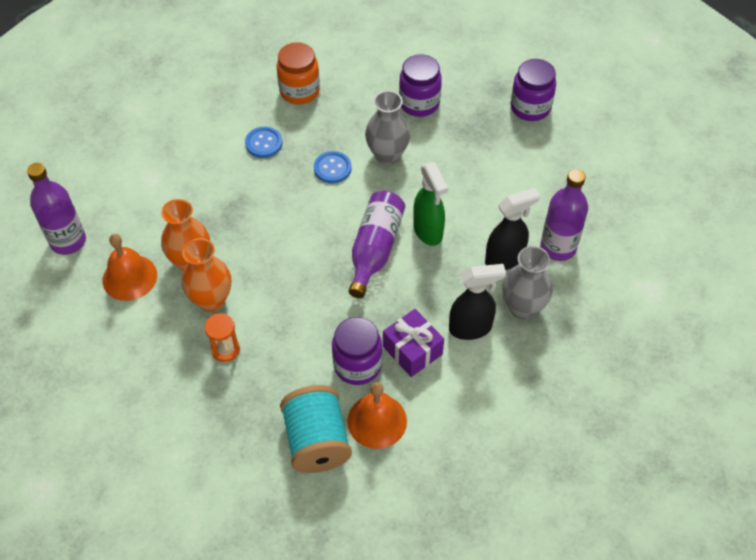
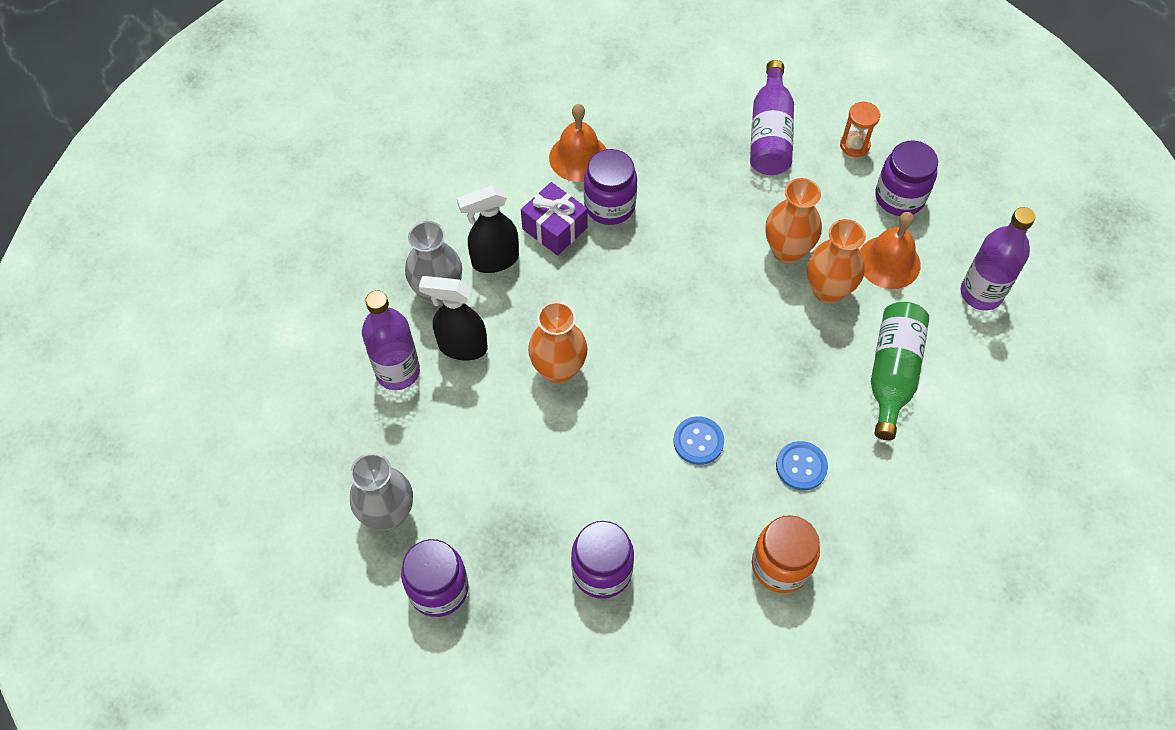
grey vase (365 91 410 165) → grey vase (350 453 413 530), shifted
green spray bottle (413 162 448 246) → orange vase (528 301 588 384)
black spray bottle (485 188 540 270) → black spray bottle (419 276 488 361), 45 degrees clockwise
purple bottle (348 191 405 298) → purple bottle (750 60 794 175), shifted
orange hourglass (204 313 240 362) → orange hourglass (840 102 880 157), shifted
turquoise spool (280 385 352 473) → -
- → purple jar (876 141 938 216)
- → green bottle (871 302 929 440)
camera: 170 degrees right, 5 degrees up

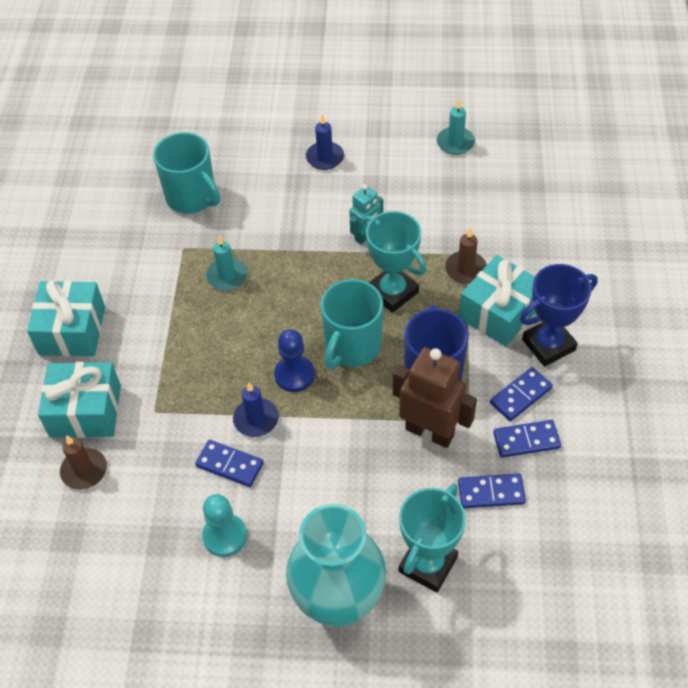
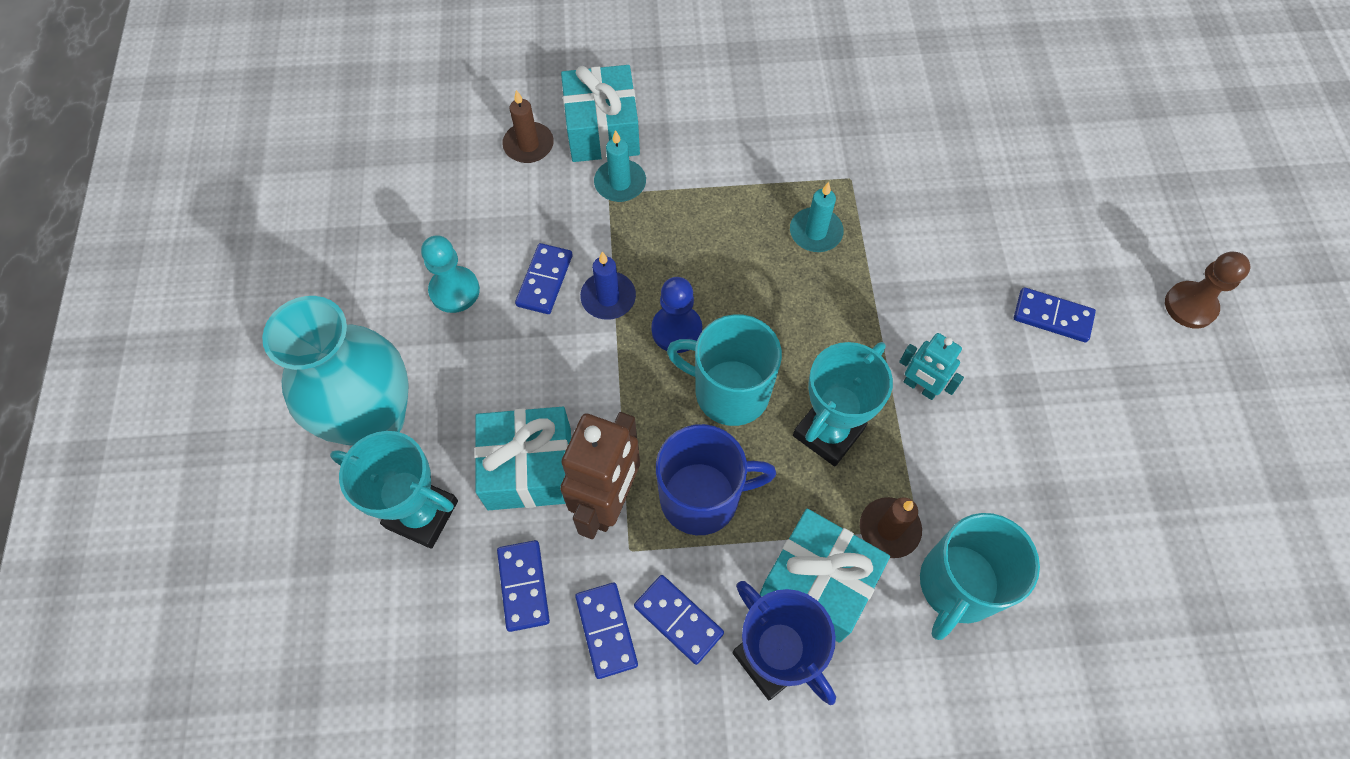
turquoise candle (437 99 475 155) → turquoise candle (594 130 646 202), shifted
blue candle (306 114 344 170) → blue domino (1014 287 1096 342)
turquoise mug (153 132 220 214) → turquoise mug (920 513 1040 640), shifted
turquoise gift (27 280 105 356) → turquoise gift (474 407 571 510), shifted
- → brown pawn (1165 252 1250 329)
camera: 80 degrees right, 10 degrees up

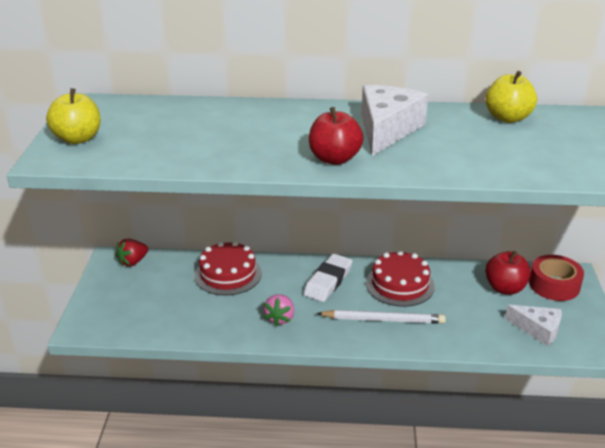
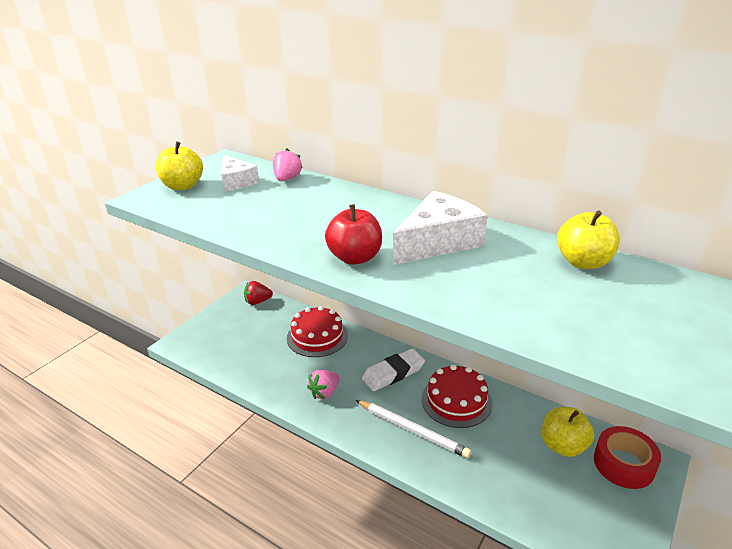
red apple (485 251 531 295) → yellow apple (542 407 594 457)
white cheese (505 305 562 346) → white cheese (221 155 259 191), shifted
- → pink strawberry (273 148 303 181)
camera: 30 degrees right, 0 degrees up

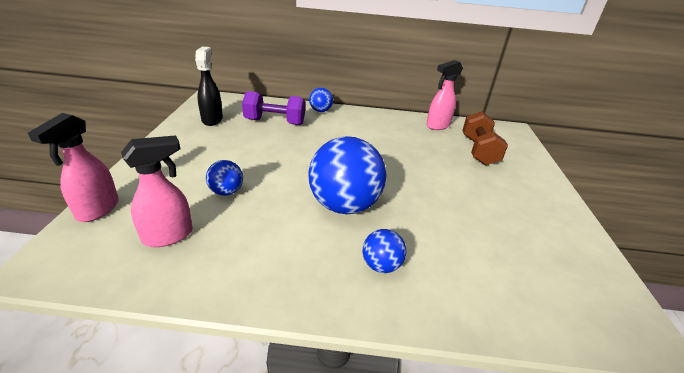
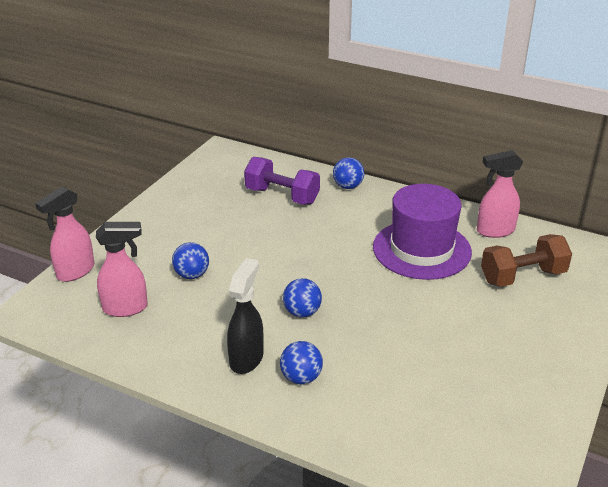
black spray bottle (195 47 223 126) → black spray bottle (227 258 264 374), shifted
brown dumbbell (462 111 508 166) → brown dumbbell (481 234 572 287), 45 degrees clockwise
blue ball (309 136 386 214) → blue ball (283 278 322 317), x0.48
- → purple hat (373 184 472 280)
camera: 25 degrees right, 0 degrees up

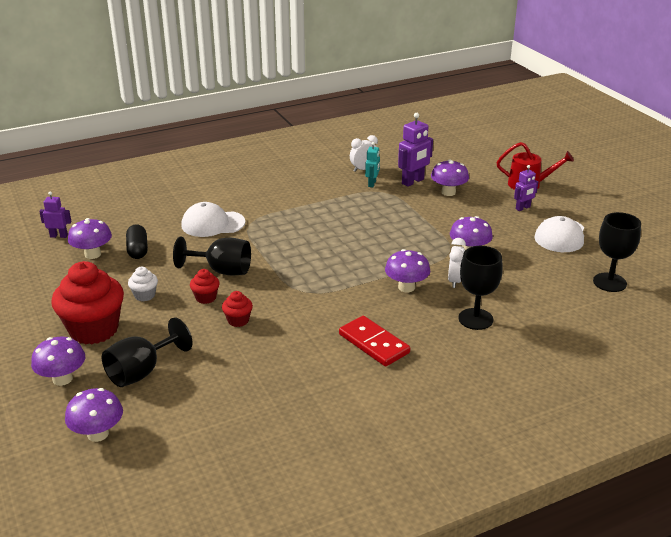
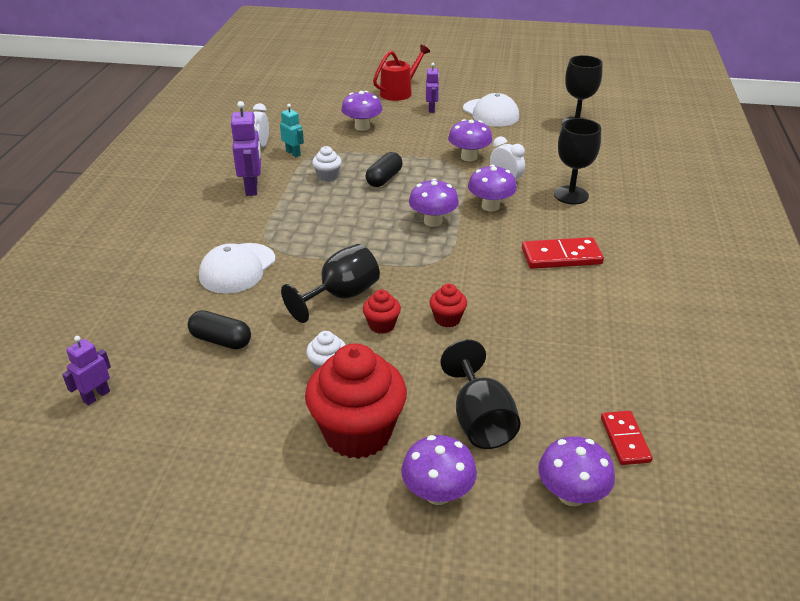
purple robot (398 113 433 187) → purple robot (231 101 261 196), shifted
purple mushroom (68 218 112 259) → purple mushroom (409 179 459 227), shifted
- → white cupcake (312 146 342 182)
- → black capsule (366 152 403 187)
- → red domino (601 411 653 465)
camera: 55 degrees left, 5 degrees up

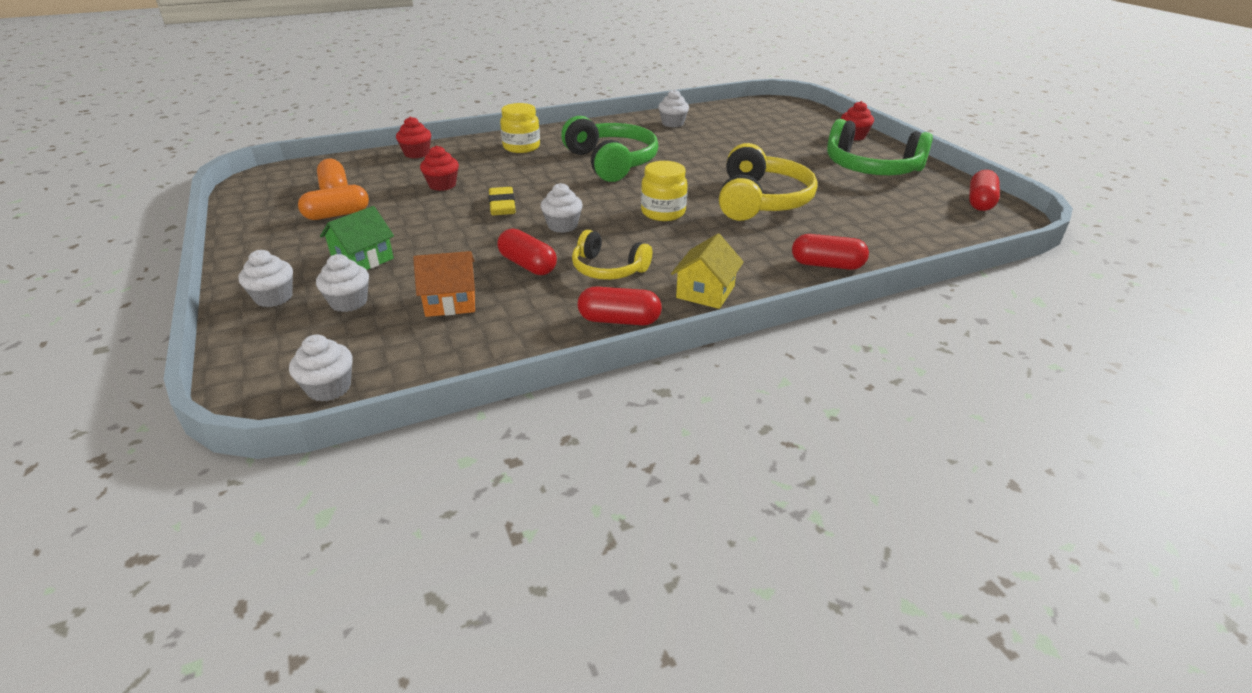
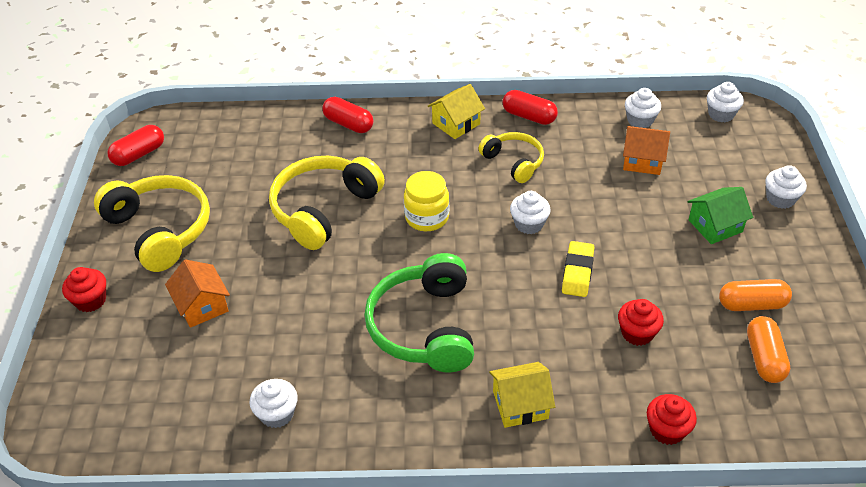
yellow jar (500 103 540 153) → yellow house (489 362 555 428)
green headphones (827 119 933 175) → yellow headphones (94 175 210 272)
red capsule (497 228 557 275) → -
white cupcake (316 254 369 312) → white cupcake (625 88 661 128), shifted
- → orange house (165 259 230 328)
camera: 155 degrees left, 10 degrees up

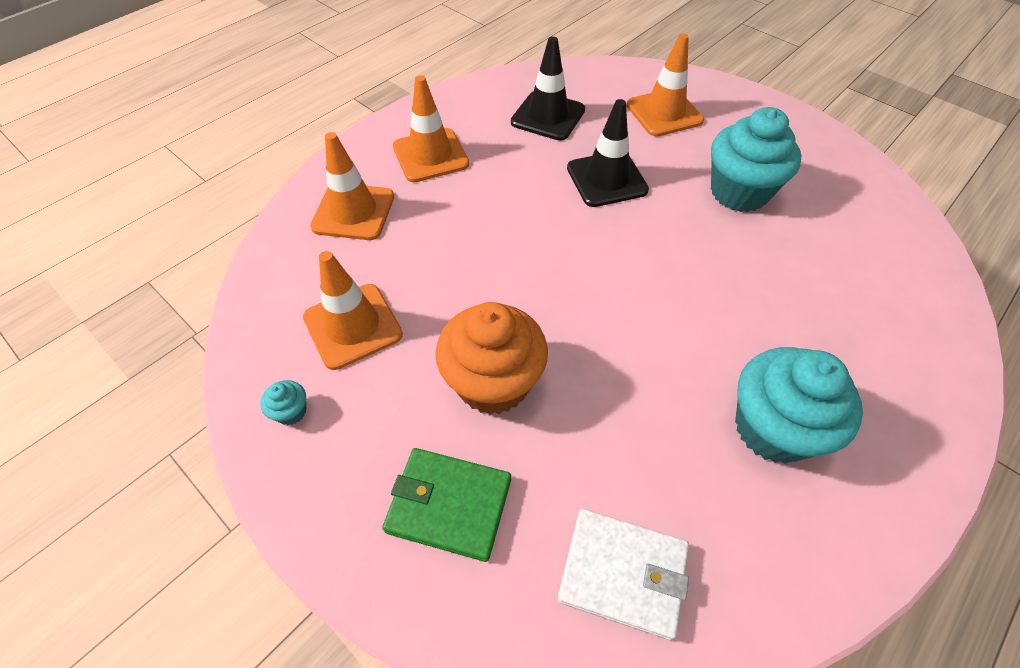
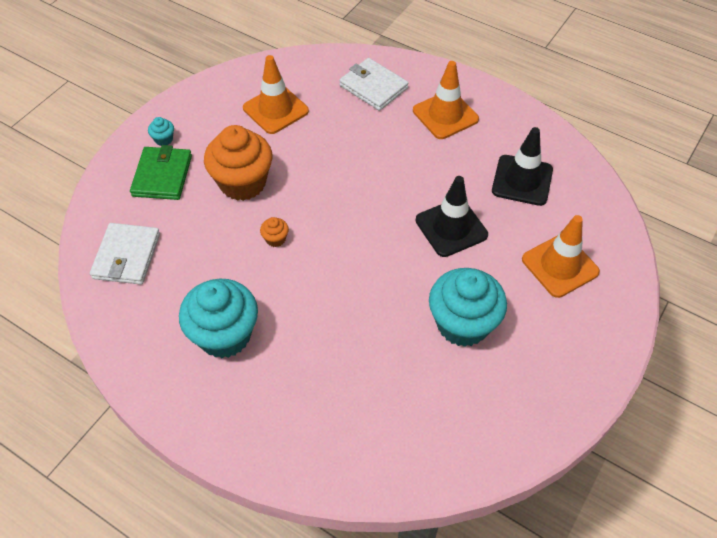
orange traffic cone (310 132 394 240) → white wallet (339 58 409 111)
turquoise cupcake (260 380 306 425) → turquoise cupcake (148 117 174 146), shifted
- → orange cupcake (260 217 289 247)
camera: 80 degrees right, 0 degrees up

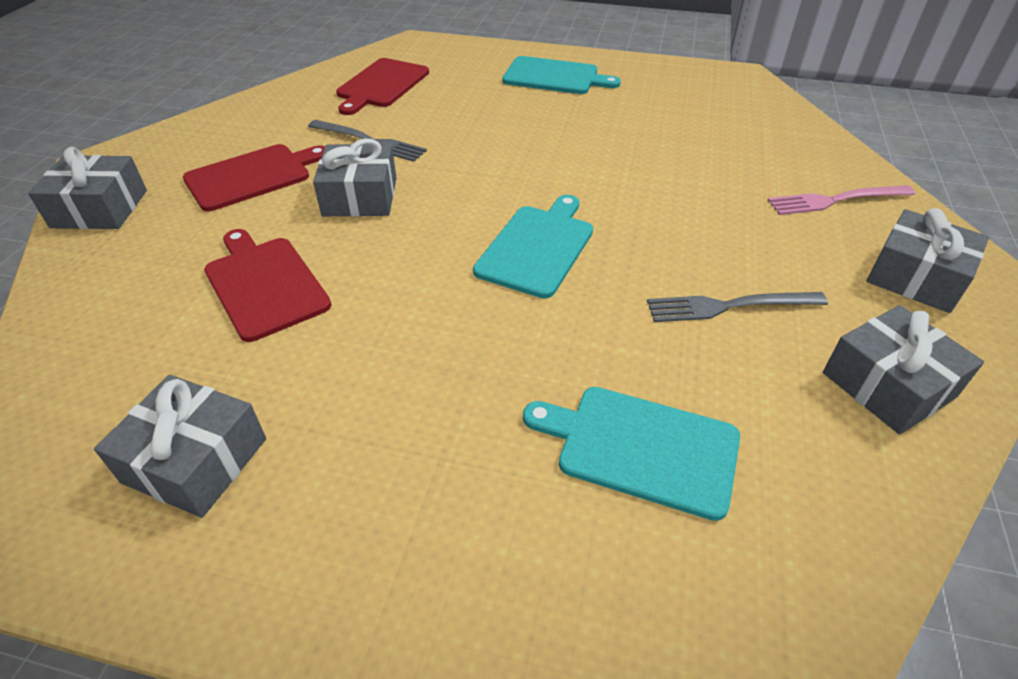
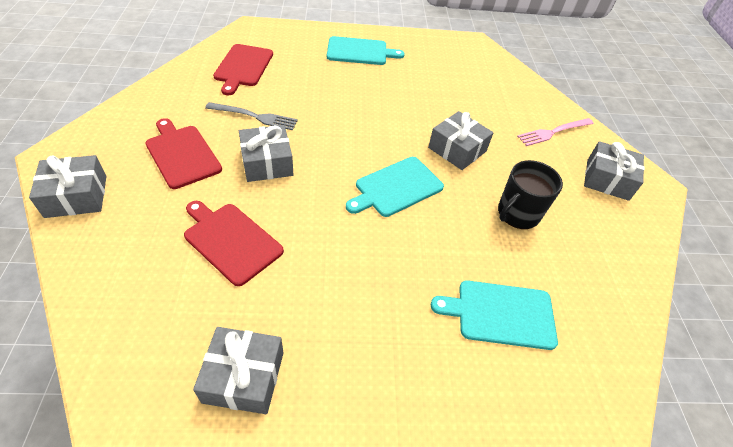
red cutting board (183 144 325 211) → red cutting board (145 118 222 189), 75 degrees counterclockwise
turquoise cutting board (473 195 593 298) → turquoise cutting board (346 157 444 217), 135 degrees counterclockwise
grey fork (647 292 828 322) → black mug (498 160 563 229)
grey gift (823 305 984 434) → grey gift (428 111 494 170), shifted
camera: 20 degrees left, 5 degrees up

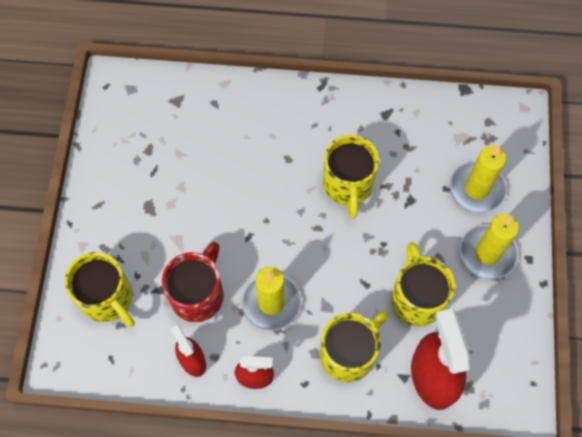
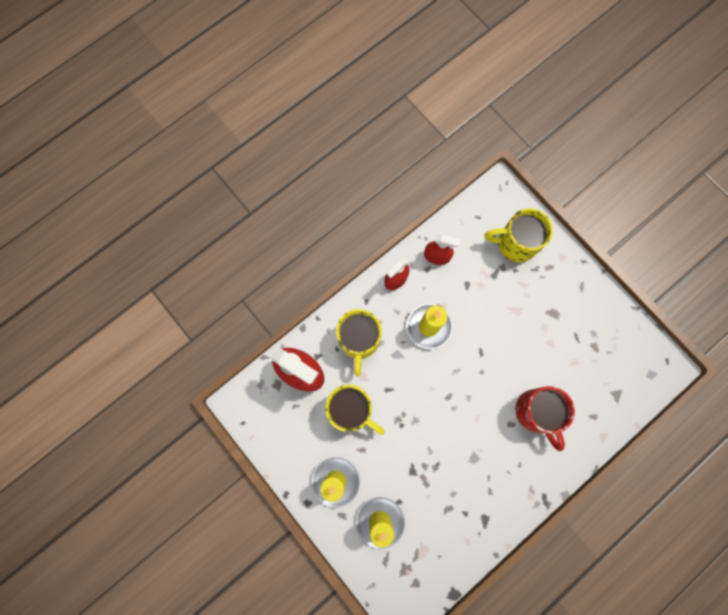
yellow mug (323 135 379 219) → -
red mug (162 242 224 322) → red mug (515 386 575 451), shifted
camera: 135 degrees right, 10 degrees up

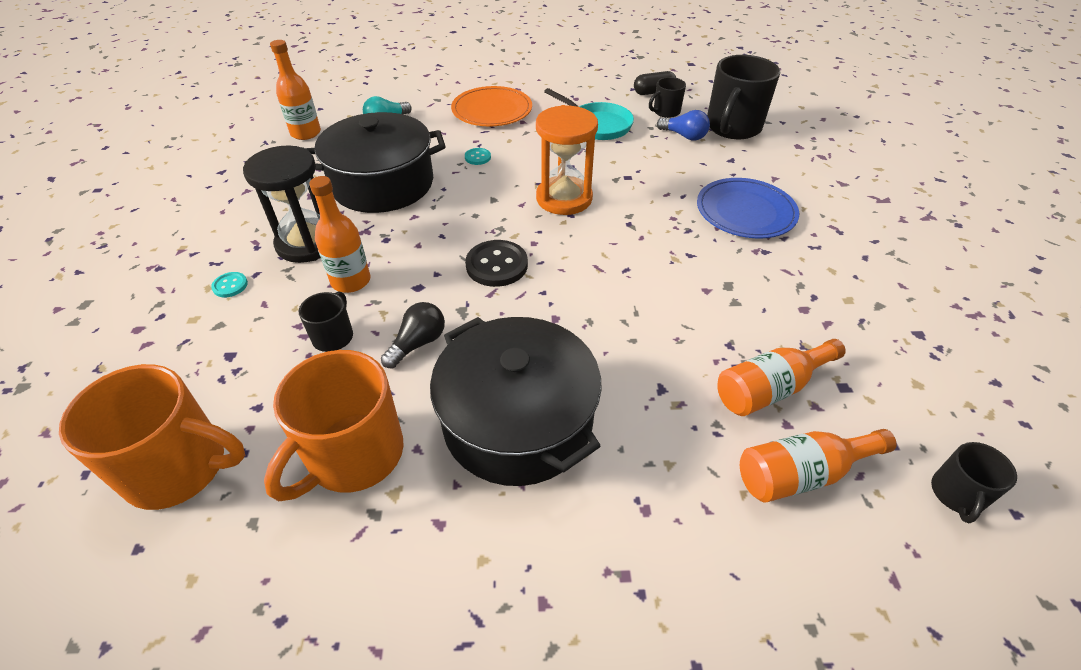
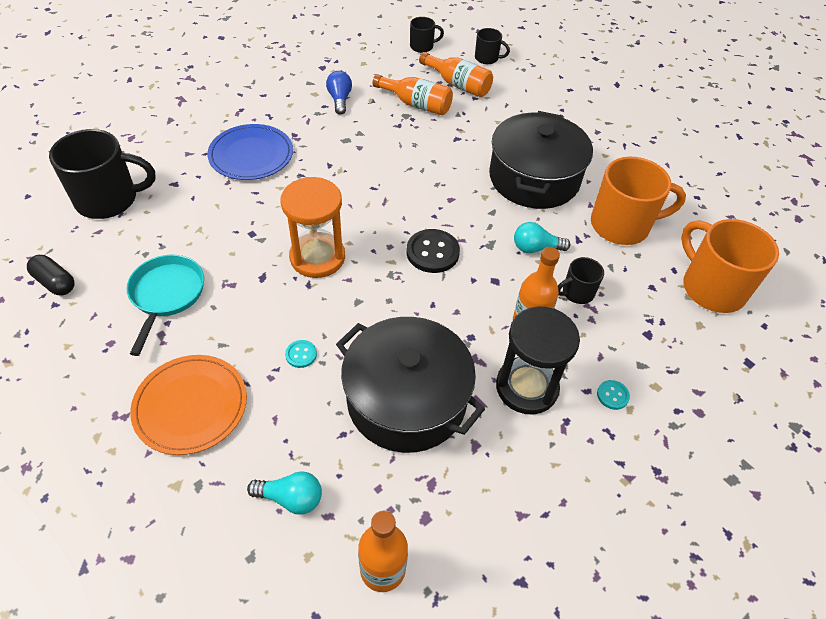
black mug (649 77 686 118) → black mug (475 28 510 64), shifted
blue light bulb (657 110 710 141) → blue light bulb (326 71 352 115), shifted
black light bulb (381 302 445 368) → turquoise light bulb (514 222 570 253)
camera: 130 degrees left, 5 degrees up

